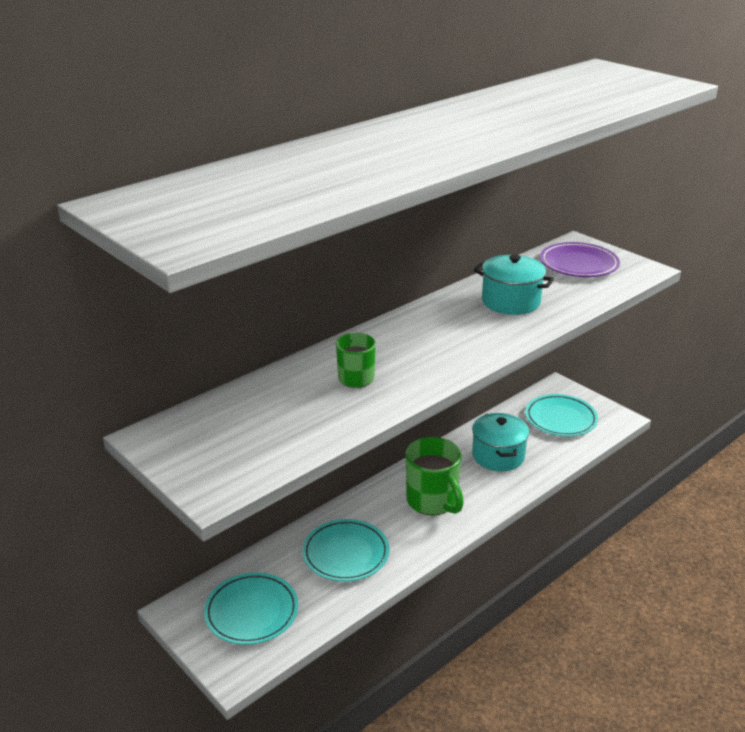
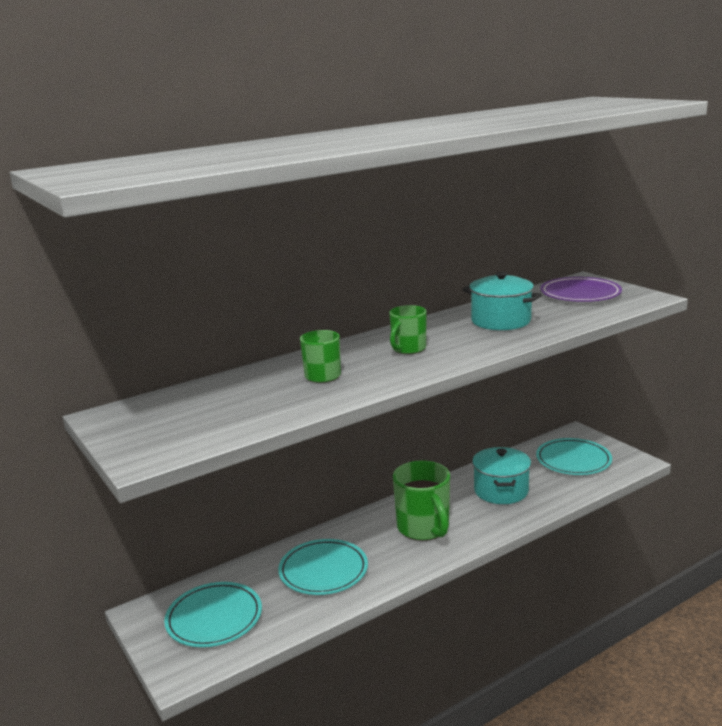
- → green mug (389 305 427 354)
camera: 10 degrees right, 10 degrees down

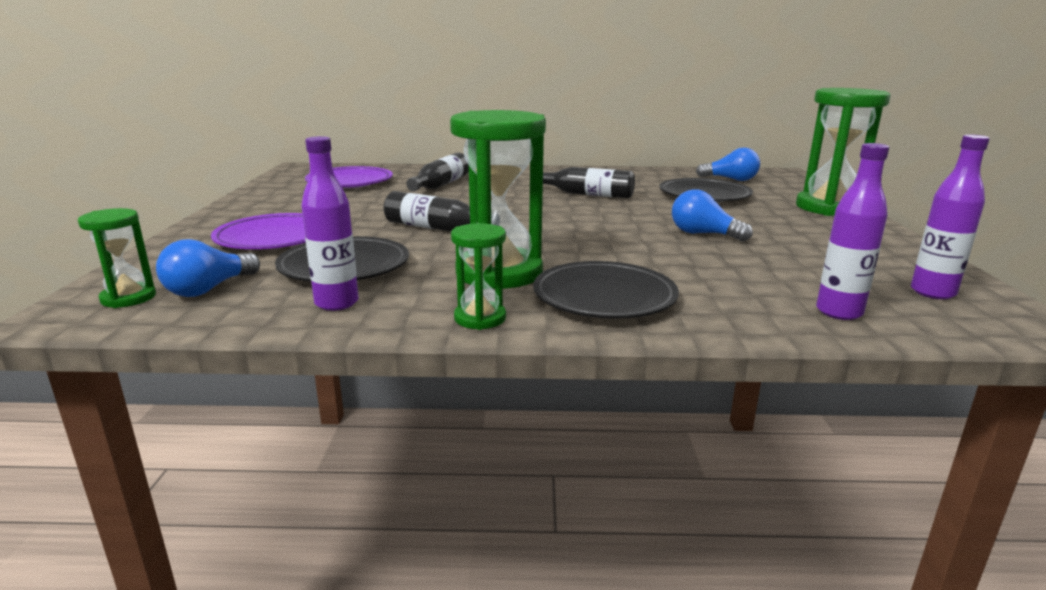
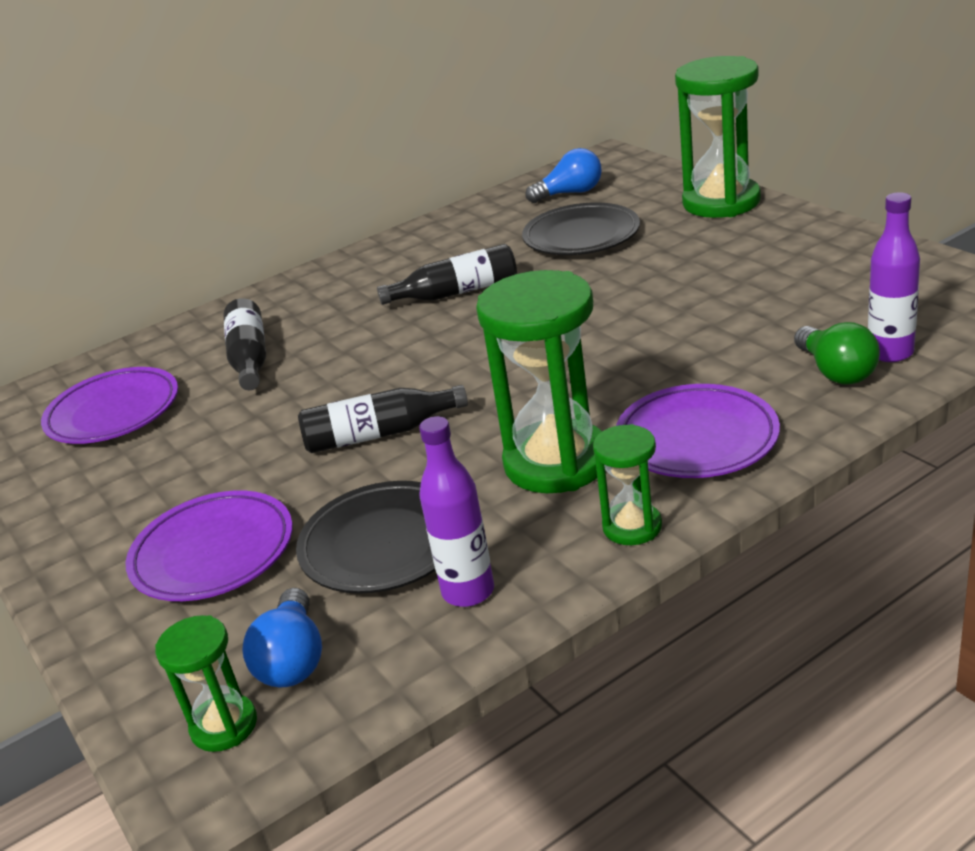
purple bottle (911 135 990 299) → -
blue light bulb (672 189 753 242) → -
black plate (533 261 679 319) → purple plate (616 384 780 478)
- → green light bulb (794 322 880 385)
camera: 30 degrees left, 10 degrees up

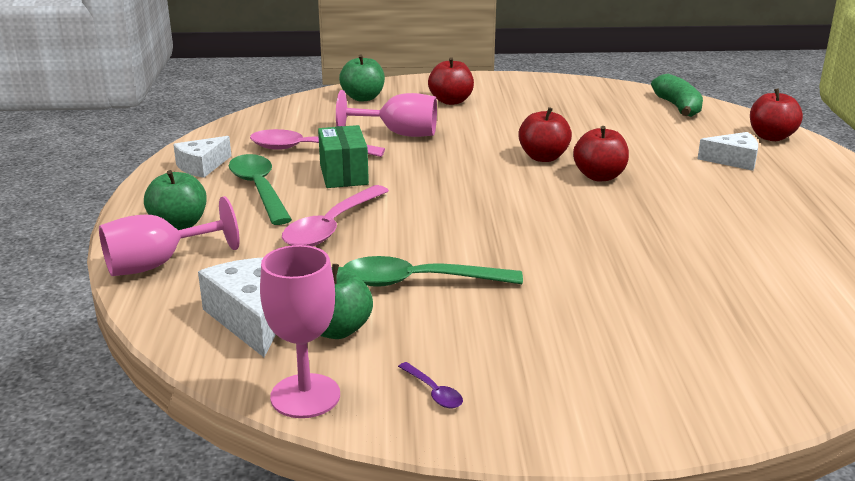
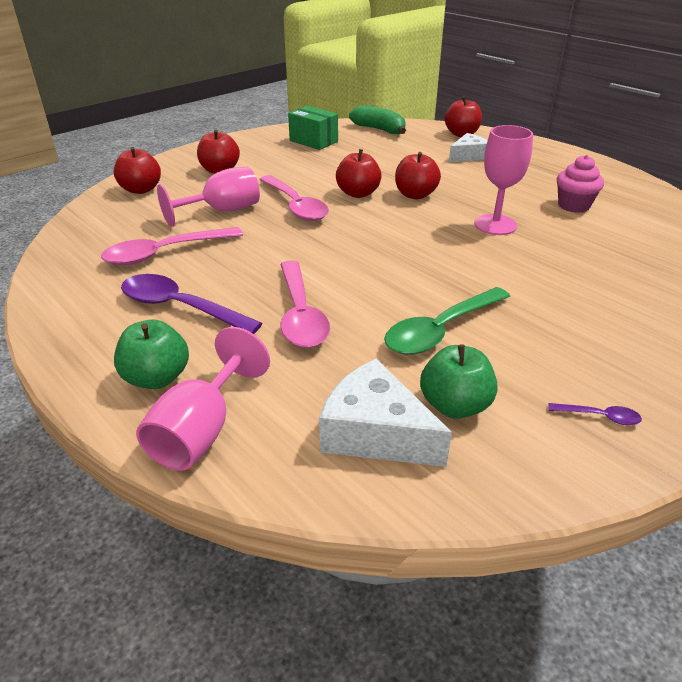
green apple (339 54 385 102) → red apple (113 147 161 194)
green box (318 125 369 188) → green box (288 106 338 150), shifted
white cheese (173 136 231 178) → -
green spoon (229 154 292 225) → purple spoon (121 274 263 334)
pink goblet (260 245 340 418) → pink goblet (474 125 533 235), shifted
- → pink cupcake (557 155 604 213)
- → pink spoon (259 175 329 221)
camera: 40 degrees left, 10 degrees up

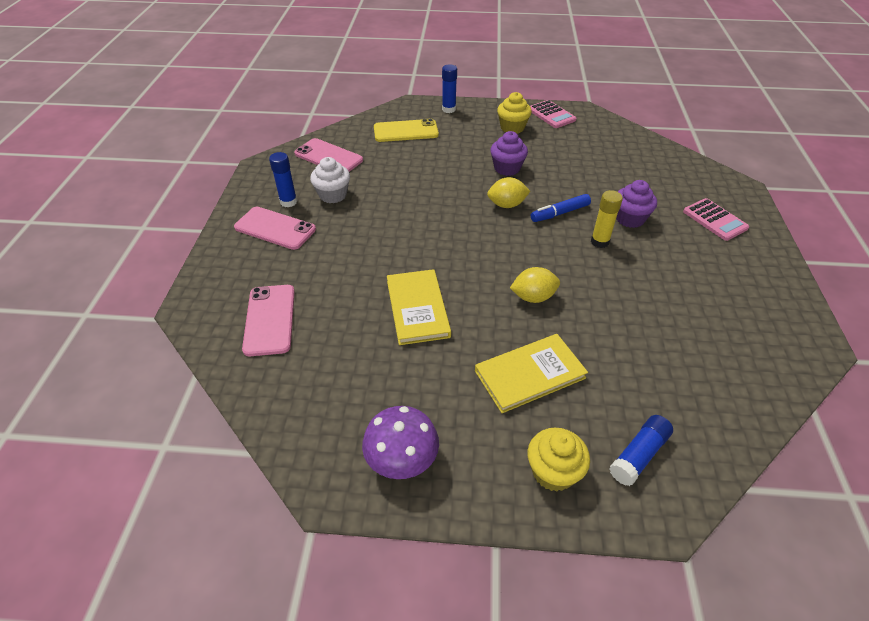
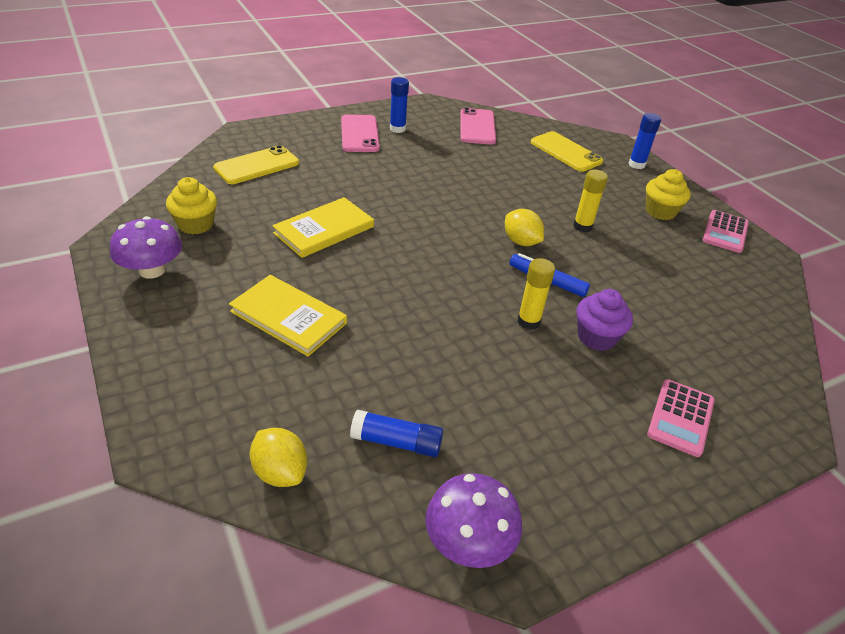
purple cupcake (490 131 528 176) → yellow glue stick (573 169 608 232)
white cupcake (310 157 350 203) → -
yellow lemon (510 267 560 303) → yellow lemon (250 428 307 487), shifted
pink phone (242 285 295 356) → yellow phone (213 145 299 184)
blue glue stick (609 415 673 486) → blue glue stick (350 410 443 457), shifted
yellow cupcake (528 428 590 492) → yellow cupcake (166 177 217 235), shifted
- → purple mushroom (425 473 522 568)
camera: 55 degrees right, 5 degrees down

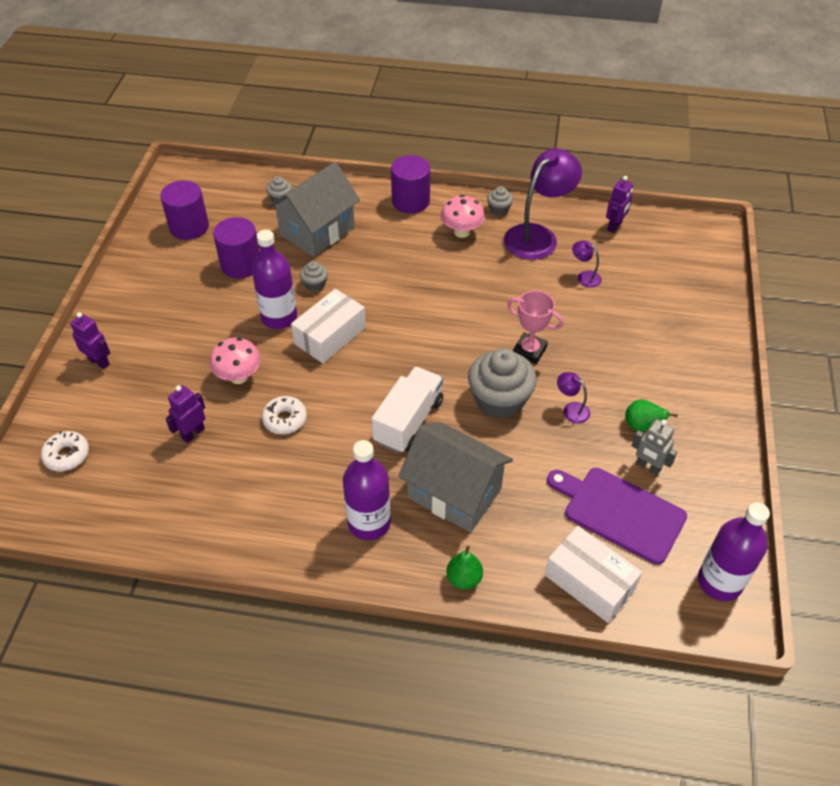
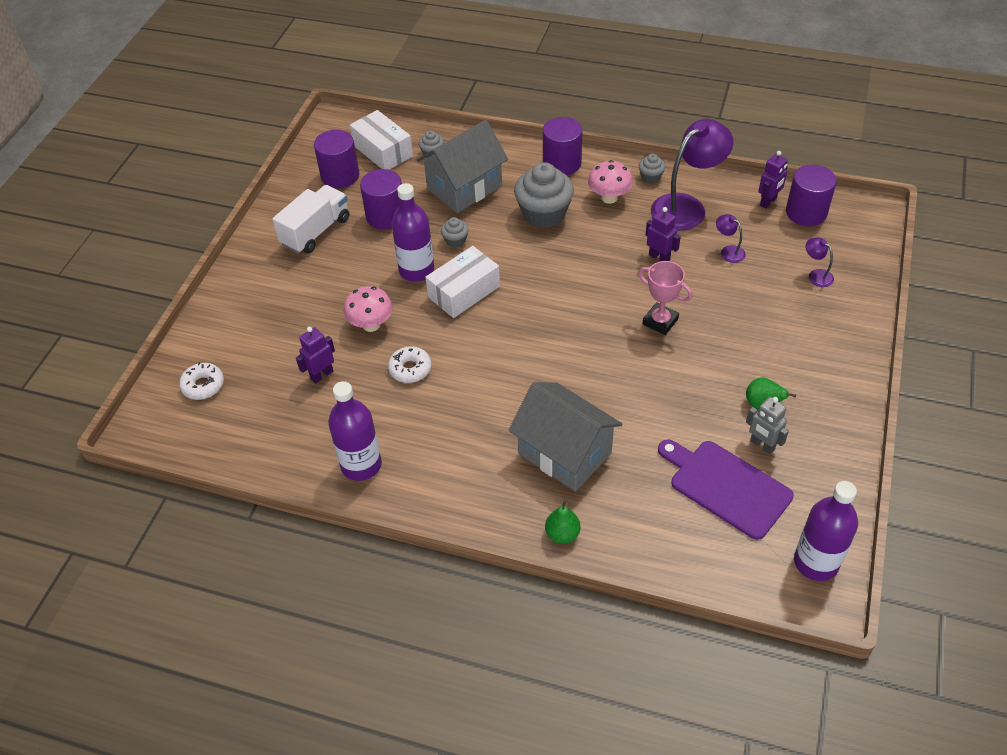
purple robot (70 312 110 369) → purple robot (646 207 681 261), shifted
grey cupcake (468 349 537 419) → grey cupcake (514 162 574 228), shifted
white truck (372 366 443 453) → white truck (272 185 349 254), shifted
purple lamp (557 372 590 424) → purple lamp (806 238 834 287), shifted
purple bottle (343 440 391 540) → purple bottle (328 381 382 481), shifted
white box (545 526 642 623) → white box (350 110 413 170), shifted
- → purple cylinder (786 165 837 226)
camera: 10 degrees right, 0 degrees up

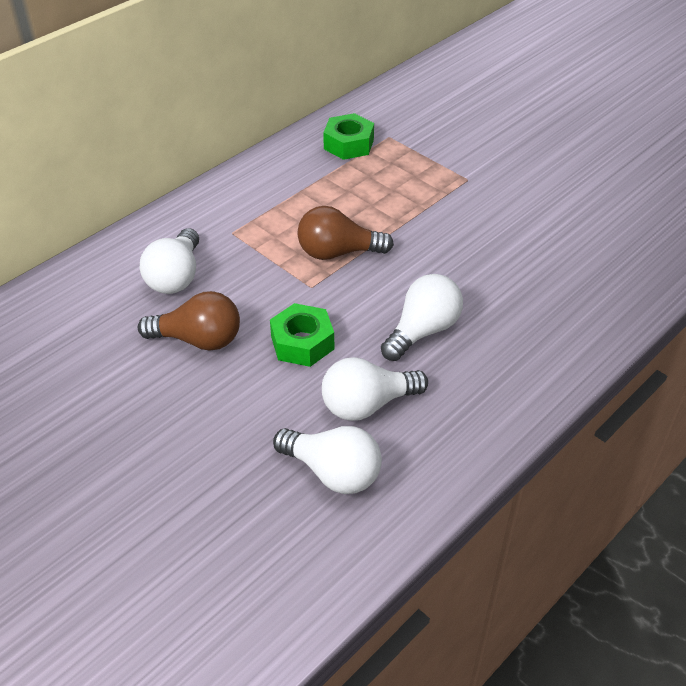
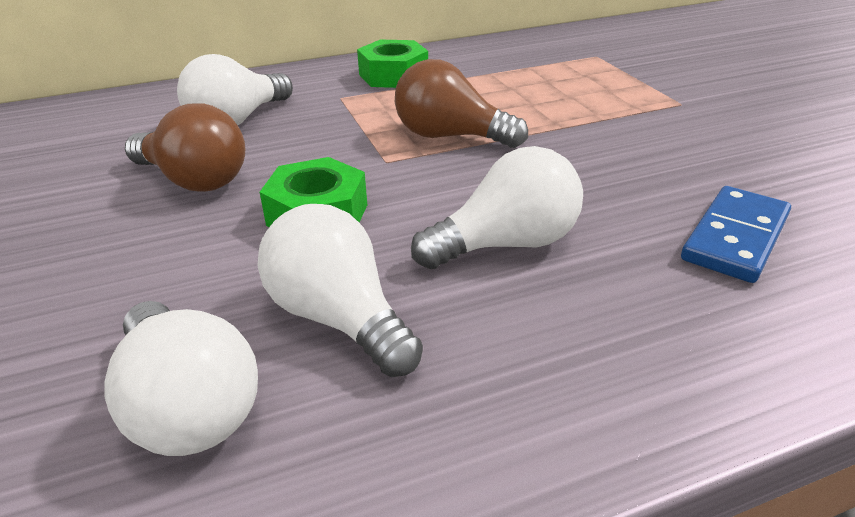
green nut (323 113 374 160) → green nut (357 40 428 88), shifted
white light bulb (322 357 428 421) → white light bulb (257 204 423 377), 45 degrees clockwise
- → blue domino (681 186 791 283)
camera: 25 degrees right, 10 degrees down

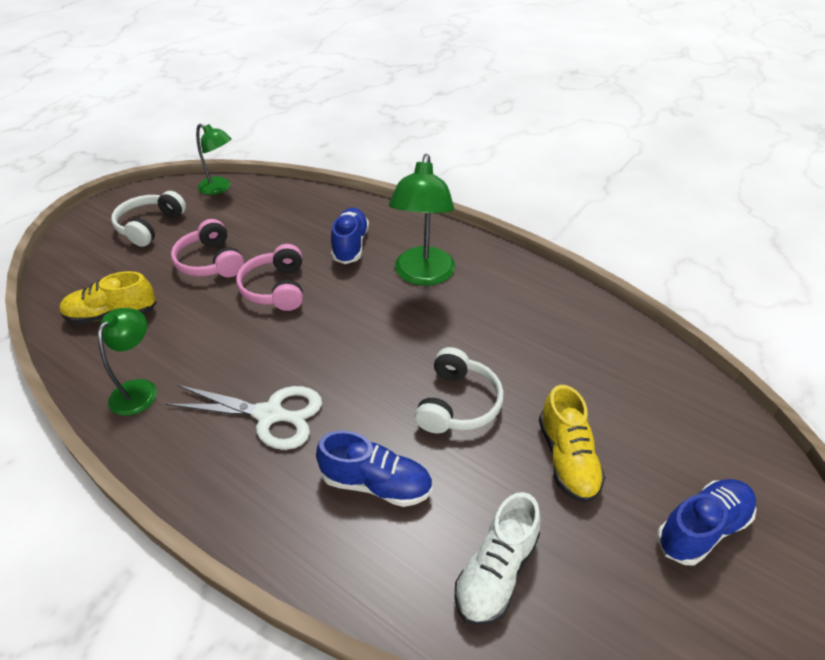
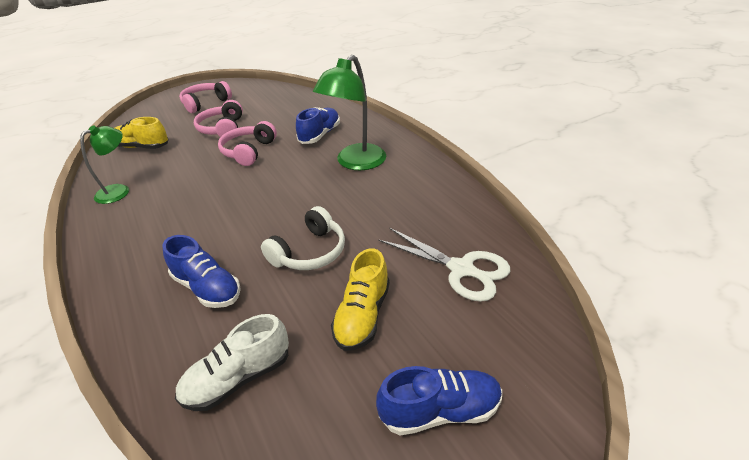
green lamp (196 124 232 195) → -
white headphones (111 191 186 247) → pink headphones (179 81 232 113)
white scissors (166 385 322 450) → white scissors (378 228 510 302), shifted
camera: 25 degrees right, 5 degrees down

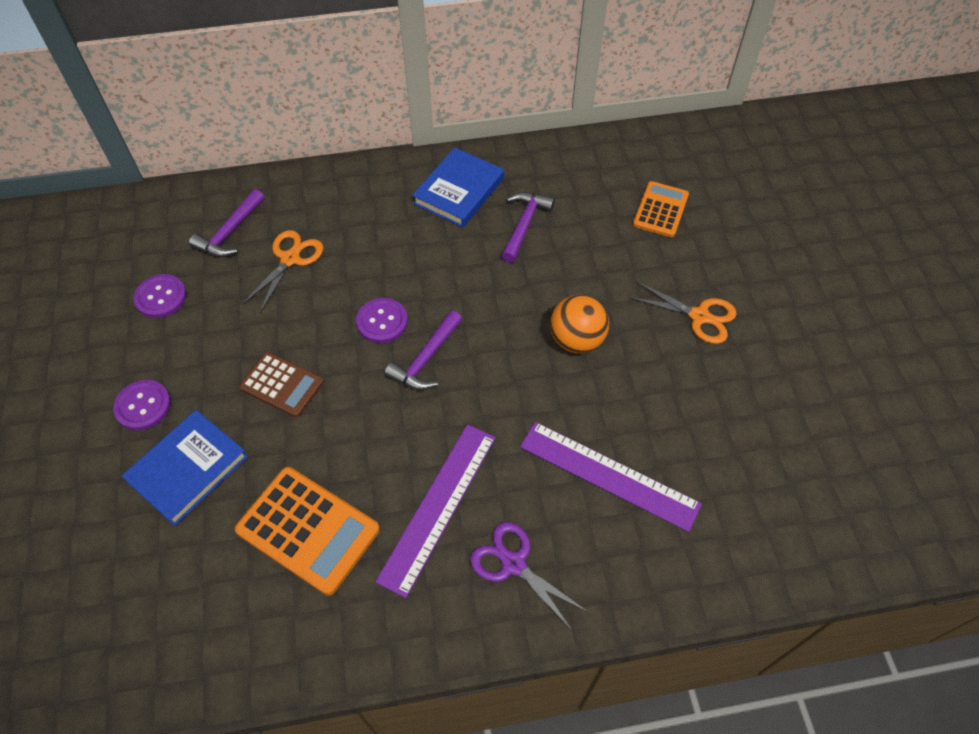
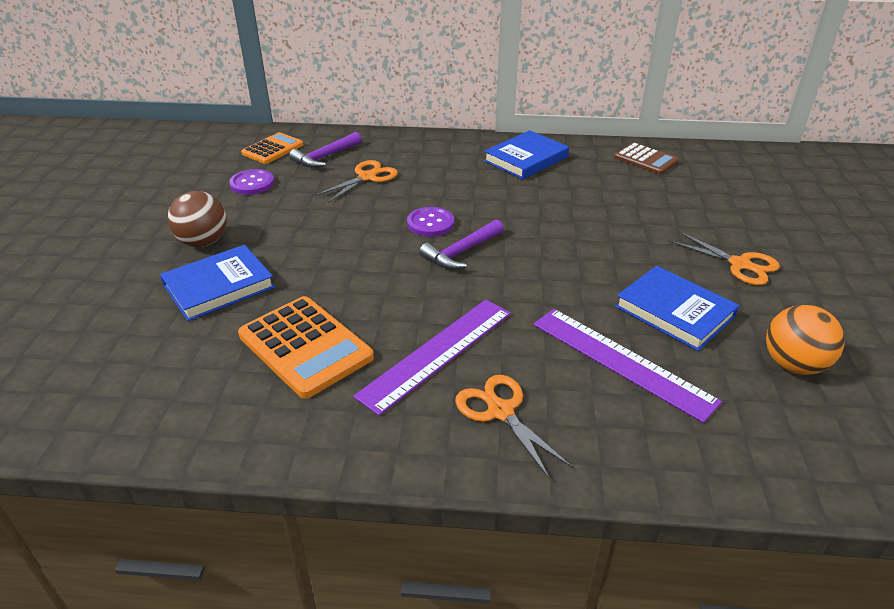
orange calculator (633 181 689 237) → orange calculator (241 132 303 164), shifted
purple hammer (501 192 555 263) → -
orange ball (550 295 609 354) → orange ball (766 305 845 375), shifted
brown calculator (240 352 324 417) → brown calculator (614 142 679 175), shifted
purple button (113 380 171 430) → brown ball (167 191 227 247)
purple scissors (470 522 588 631) → orange scissors (455 375 573 479)
- → blue book (615 266 739 351)
camera: 15 degrees right, 20 degrees down

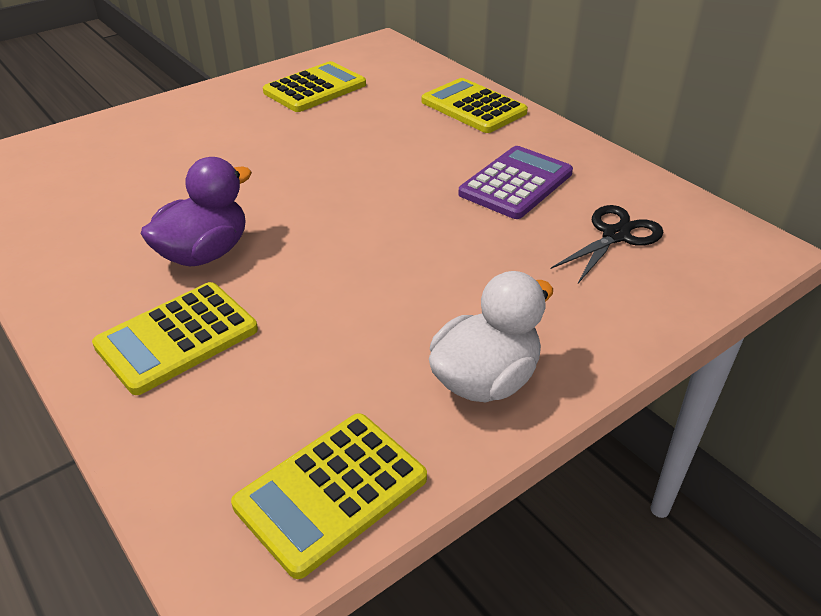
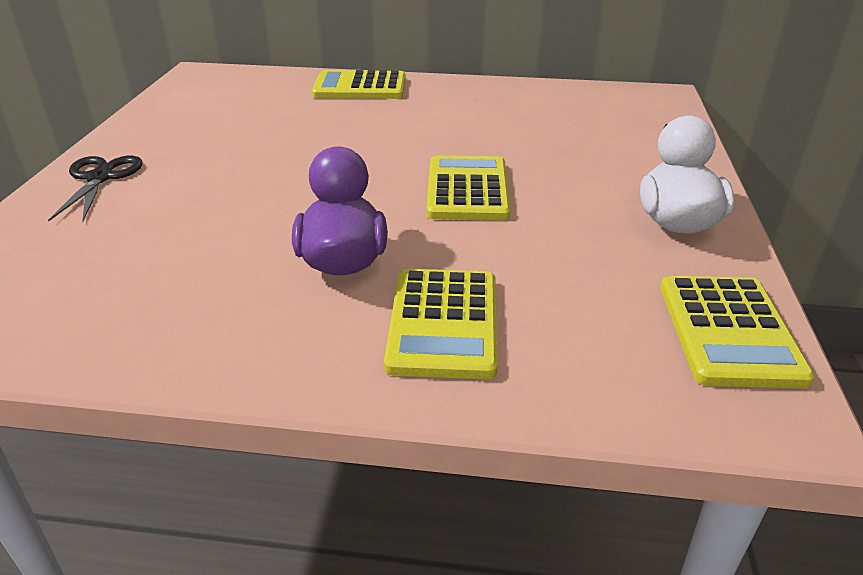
yellow calculator (263 61 366 112) → yellow calculator (426 155 510 221), shifted
purple calculator (458 146 573 219) → -
black scissors (551 205 663 283) → black scissors (48 156 143 221), shifted
camera: 45 degrees left, 5 degrees down

